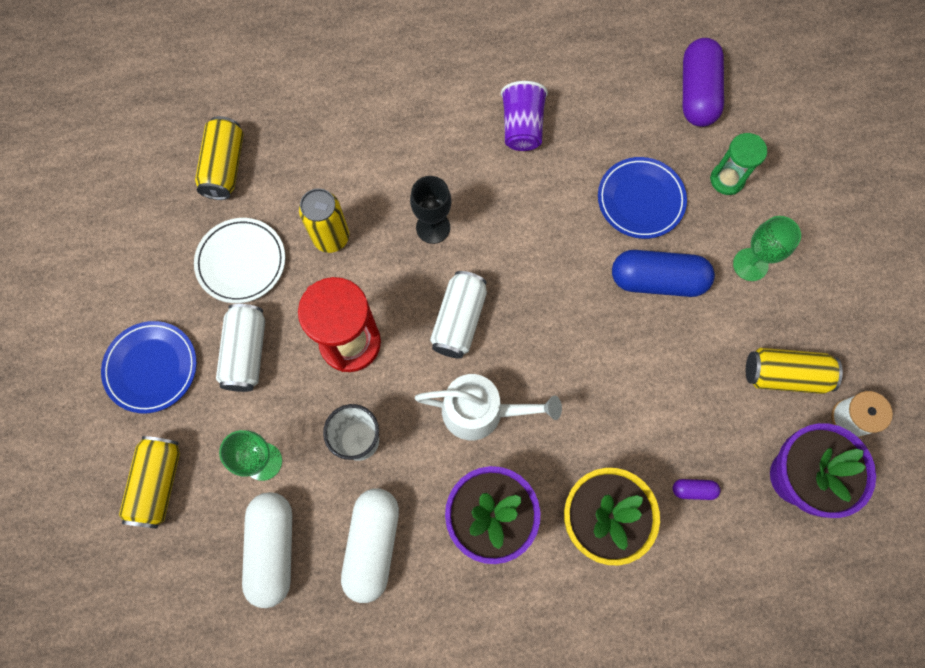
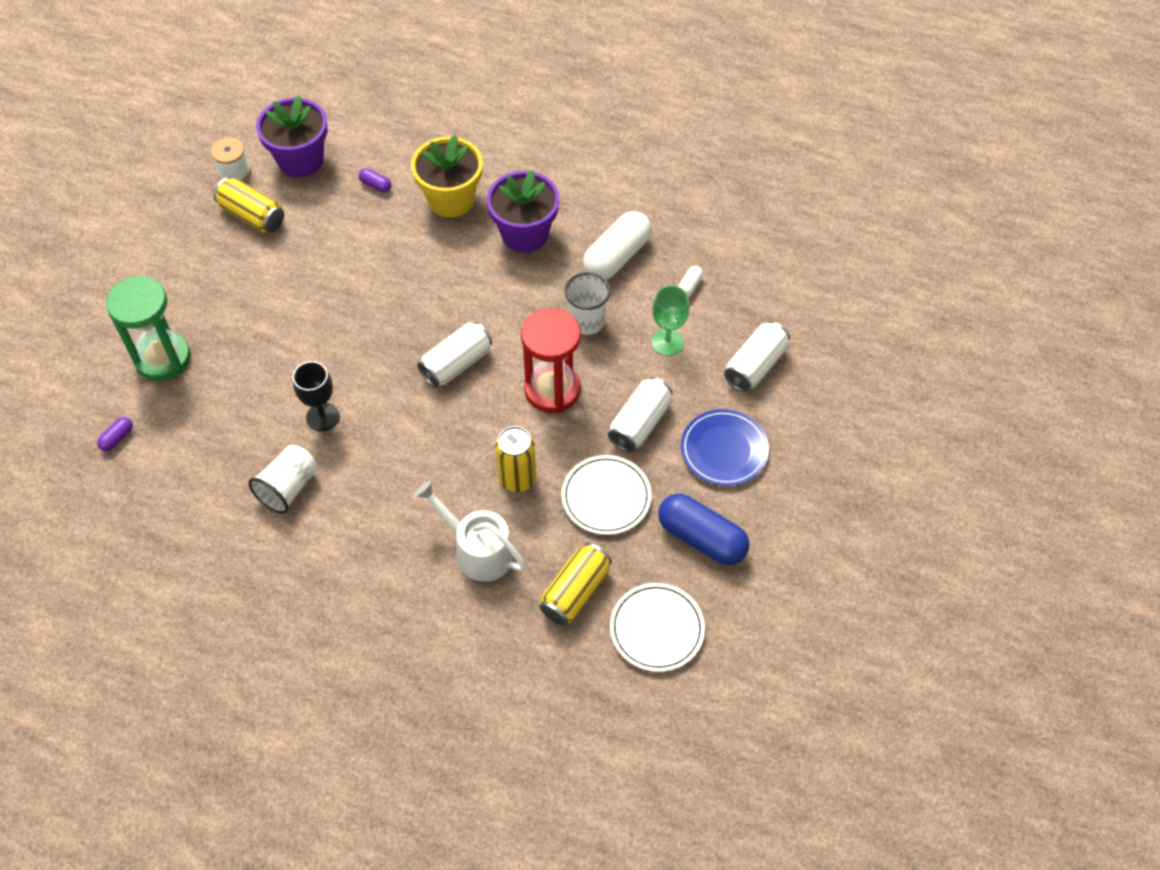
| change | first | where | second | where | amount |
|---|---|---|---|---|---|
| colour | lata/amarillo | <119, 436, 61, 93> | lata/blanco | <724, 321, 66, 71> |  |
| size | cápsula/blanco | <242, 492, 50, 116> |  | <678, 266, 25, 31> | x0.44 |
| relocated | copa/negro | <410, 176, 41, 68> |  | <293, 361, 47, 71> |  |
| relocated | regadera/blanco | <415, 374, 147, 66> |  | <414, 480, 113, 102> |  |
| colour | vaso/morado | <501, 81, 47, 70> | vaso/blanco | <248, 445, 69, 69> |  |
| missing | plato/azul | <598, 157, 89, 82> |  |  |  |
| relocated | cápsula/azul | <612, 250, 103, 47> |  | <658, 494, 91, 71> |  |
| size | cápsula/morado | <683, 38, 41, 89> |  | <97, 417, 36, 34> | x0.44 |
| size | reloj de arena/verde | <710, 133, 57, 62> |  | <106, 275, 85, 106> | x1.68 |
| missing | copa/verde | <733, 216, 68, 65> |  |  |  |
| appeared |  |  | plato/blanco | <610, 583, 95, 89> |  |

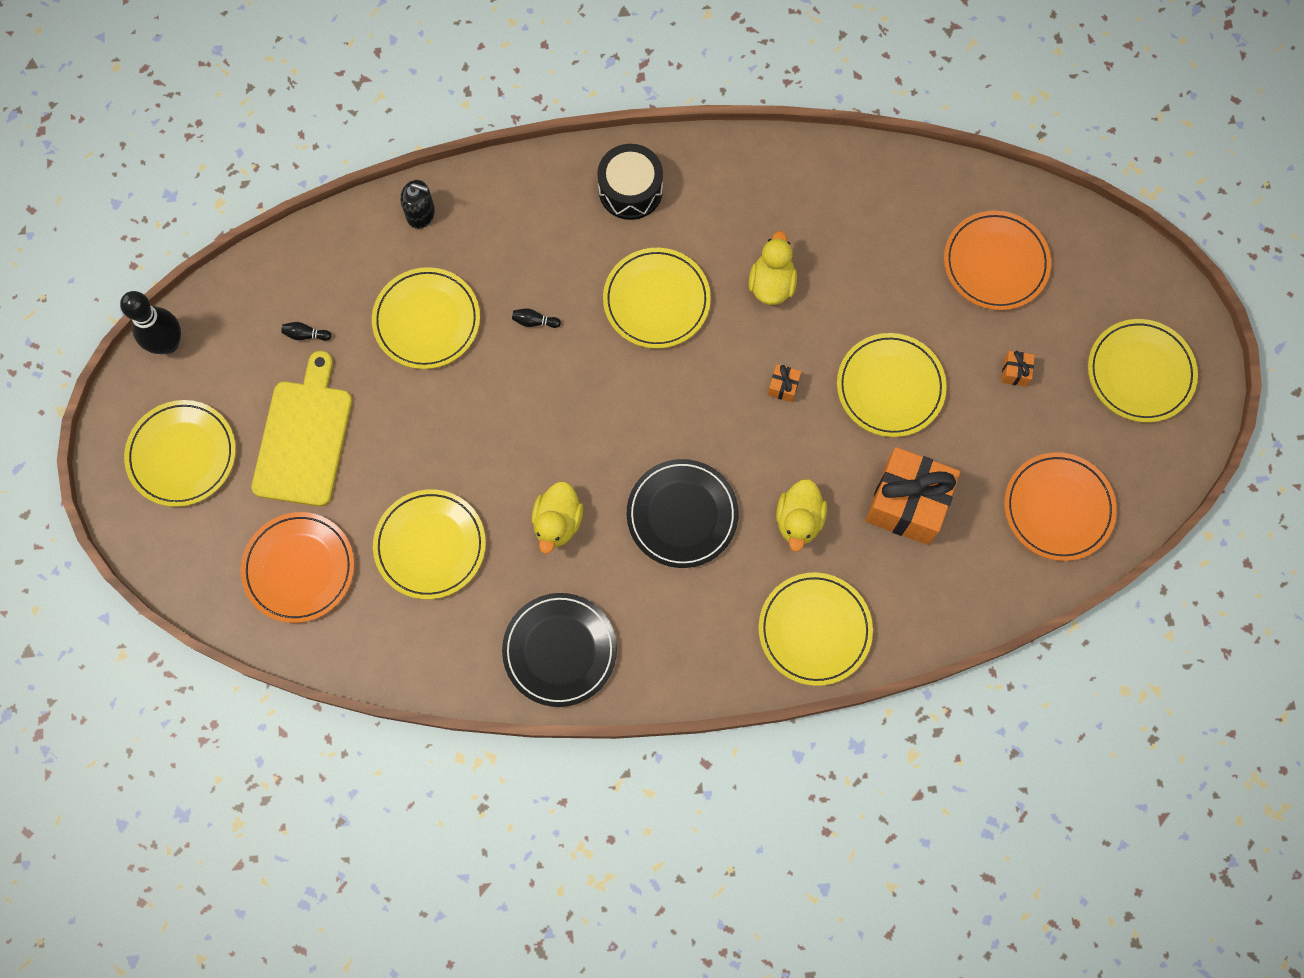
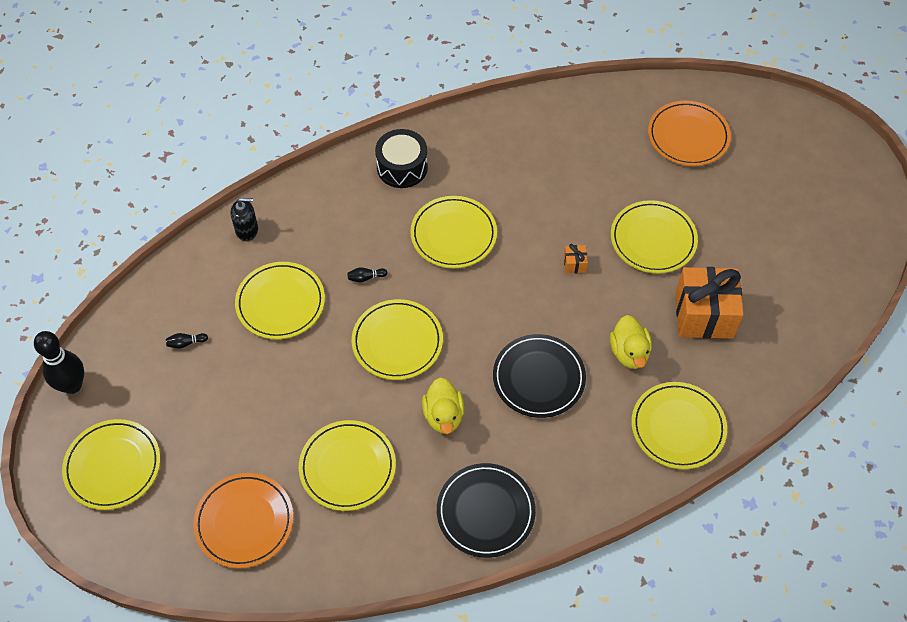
| change | first | where | second | where | amount |
|---|---|---|---|---|---|
| missing | tabla de cortar/amarillo | <252, 351, 100, 156> |  |  |  |
| missing | pato/amarillo | <749, 231, 48, 74> |  |  |  |
| missing | regalo/naranja | <1001, 351, 34, 36> |  |  |  |
| missing | plato/naranja | <1004, 452, 113, 109> |  |  |  |
| relocated | plato/amarillo | <1088, 319, 110, 104> |  | <352, 299, 91, 81> |  |

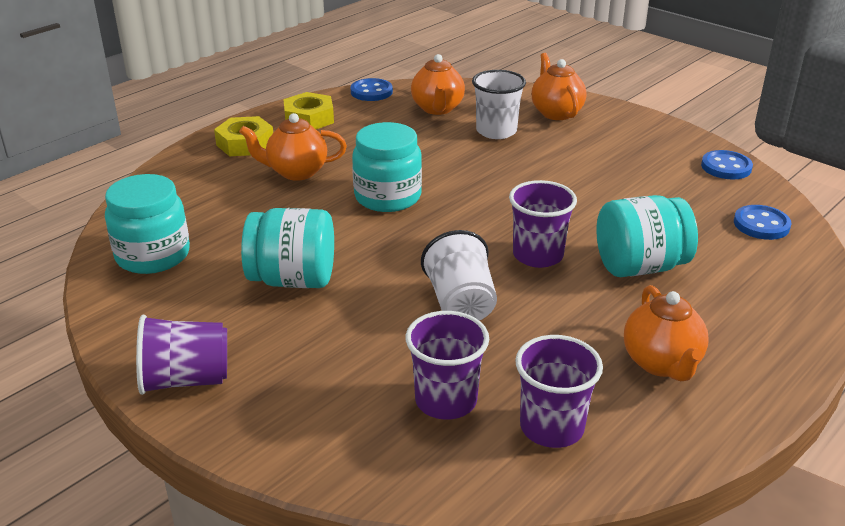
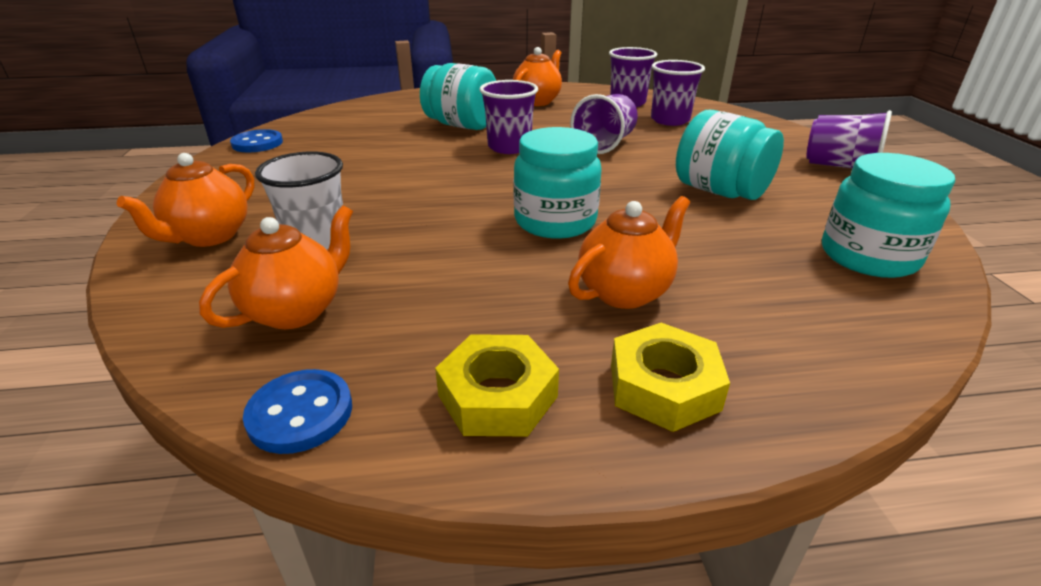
| change | first | where | second | where | amount |
|---|---|---|---|---|---|
| spun | tetera/naranja | <239, 113, 108, 68> |  | <568, 196, 122, 113> | 75 degrees counterclockwise |
| colour | vaso/blanco | <421, 230, 76, 90> | vaso/morado | <570, 94, 68, 60> |  |
| missing | botón/azul | <734, 205, 57, 35> |  |  |  |

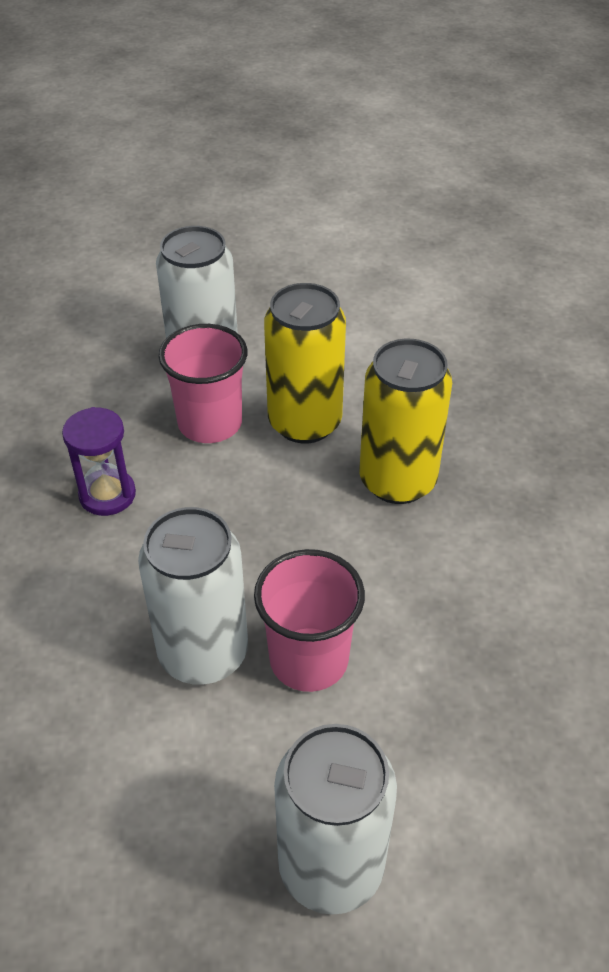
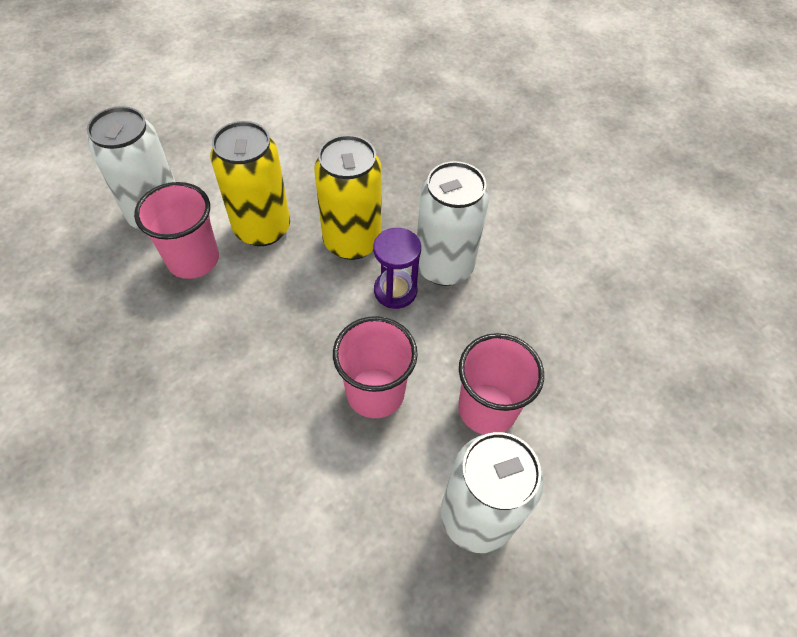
| change | first | where | second | where | amount |
|---|---|---|---|---|---|
| relocated | reloj de arena/morado | <62, 407, 74, 109> |  | <373, 228, 48, 81> |  |
| relocated | lata/blanco | <138, 507, 110, 178> |  | <417, 161, 72, 125> |  |
| appeared |  |  | vaso/rosa | <458, 333, 86, 102> |  |

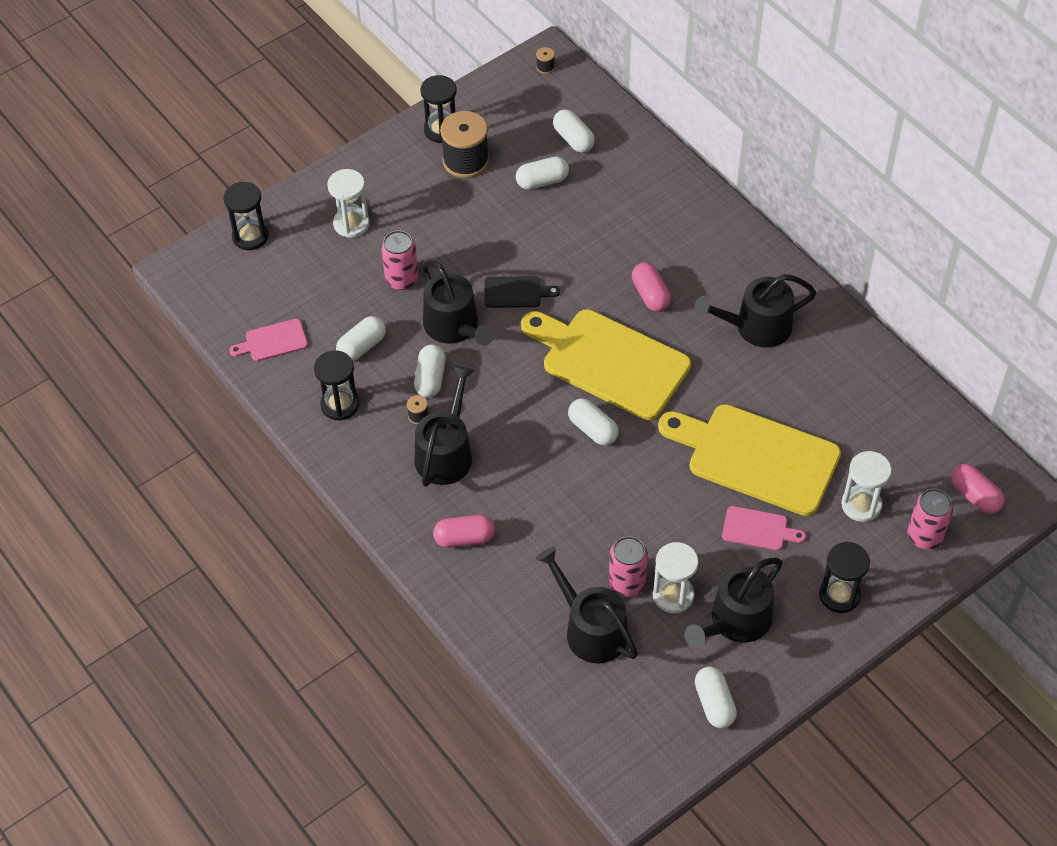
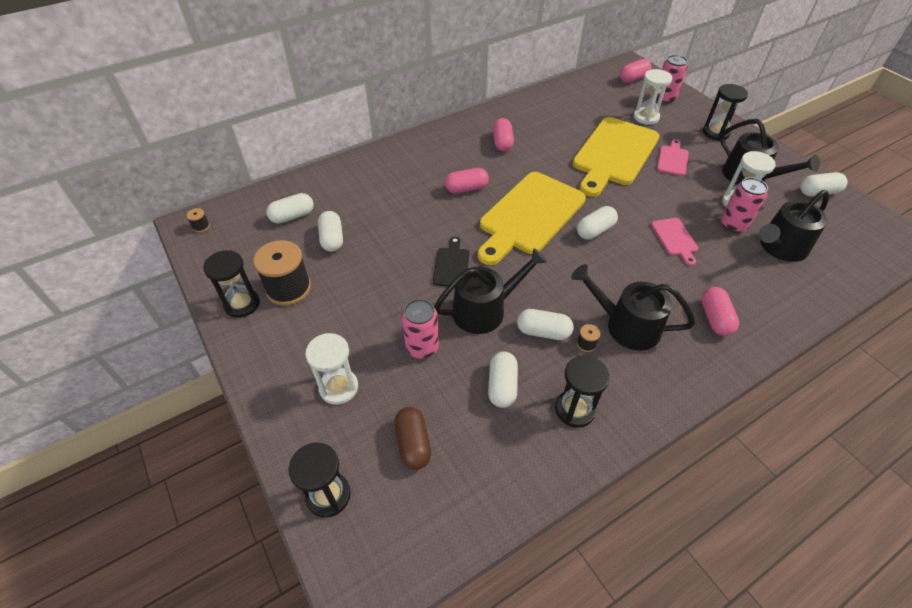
| change | first | where | second | where | amount |
|---|---|---|---|---|---|
| relocated | tabla de cortar/rosa | <229, 319, 79, 42> |  | <651, 218, 47, 48> |  |
| spun | cápsula/blanco | <336, 316, 50, 45> |  | <488, 352, 30, 56> | 45 degrees clockwise |
| exchanged | regadera/negro | <694, 274, 122, 74> | cápsula/rosa | <493, 118, 21, 33> |  |
| appeared |  |  | cápsula/marrón | <395, 407, 36, 63> |  |

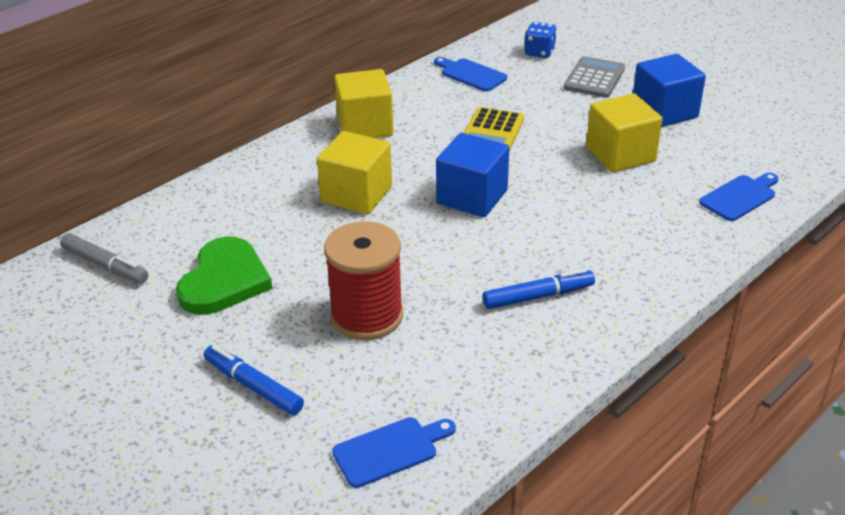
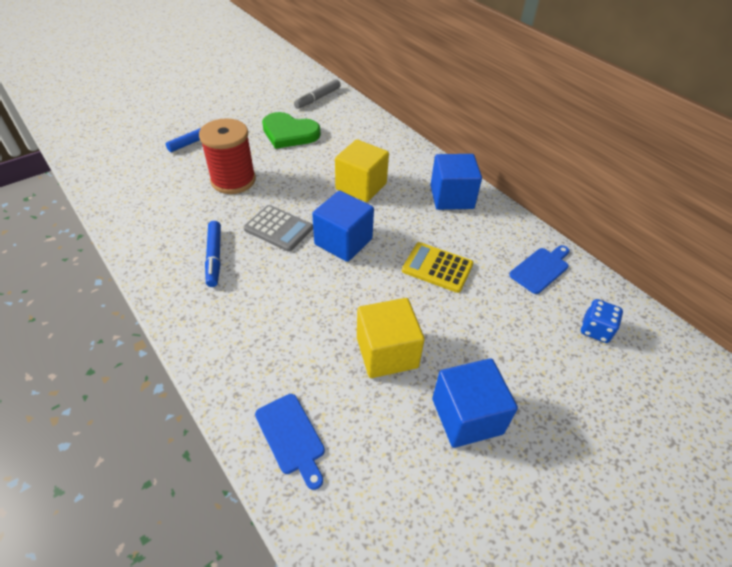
| change | first | where | second | where | amount |
|---|---|---|---|---|---|
| missing | tabla de cortar/azul | <332, 417, 124, 71> |  |  |  |
| colour | cubo/amarillo | <334, 69, 60, 69> | cubo/azul | <430, 154, 52, 56> |  |
| relocated | calculadora/gris | <564, 56, 61, 42> |  | <244, 205, 69, 47> |  |

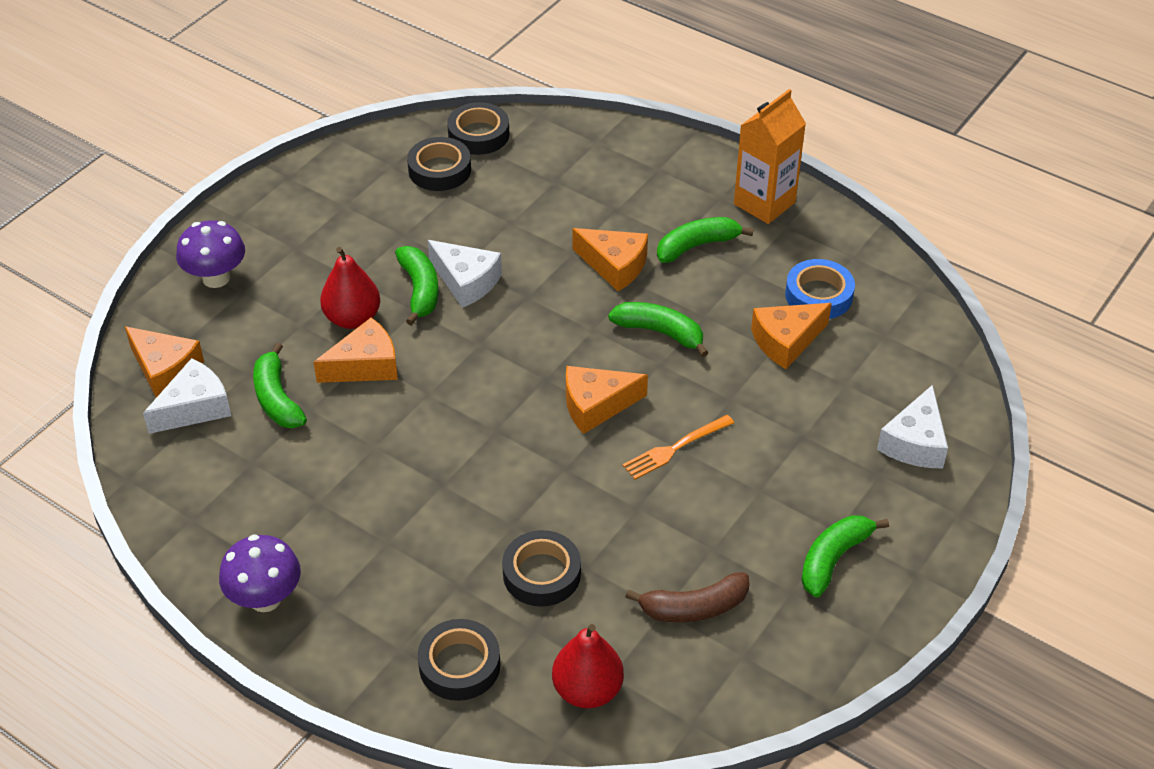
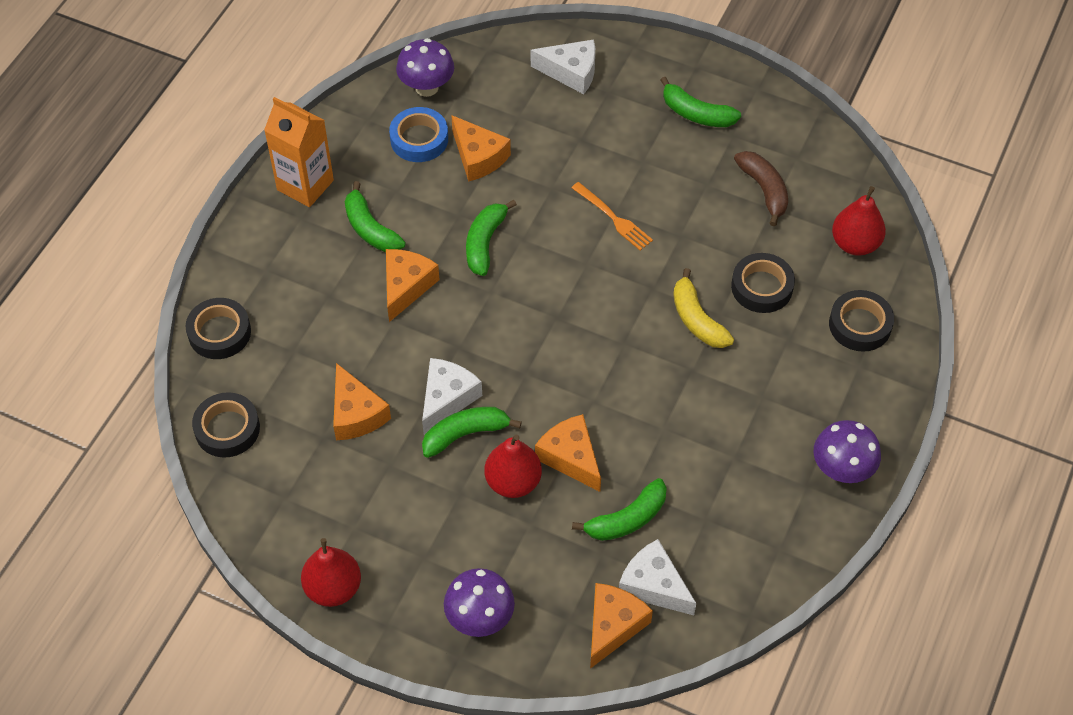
| change | first | where | second | where | amount |
|---|---|---|---|---|---|
| relocated | cinta adhesiva/negro | <407, 137, 64, 54> |  | <185, 298, 66, 61> |  |
| relocated | queso/naranja | <566, 366, 82, 68> |  | <333, 363, 58, 77> |  |
| appeared |  |  | pera/rojo | <301, 538, 60, 69> |  |
| appeared |  |  | seta/morado | <396, 38, 58, 59> |  |
| appeared |  |  | plátano/amarillo | <673, 268, 61, 80> |  |

